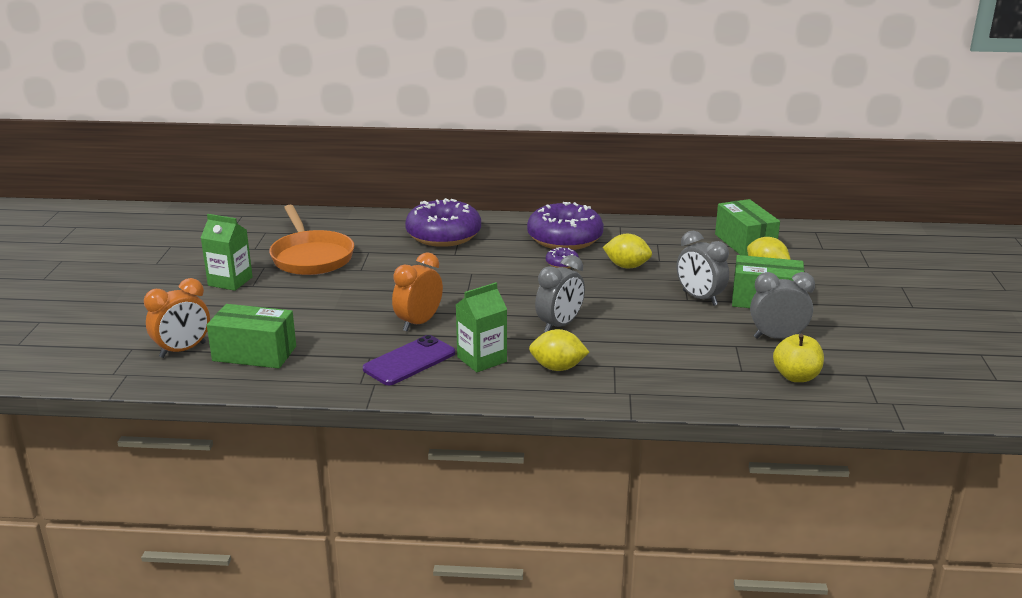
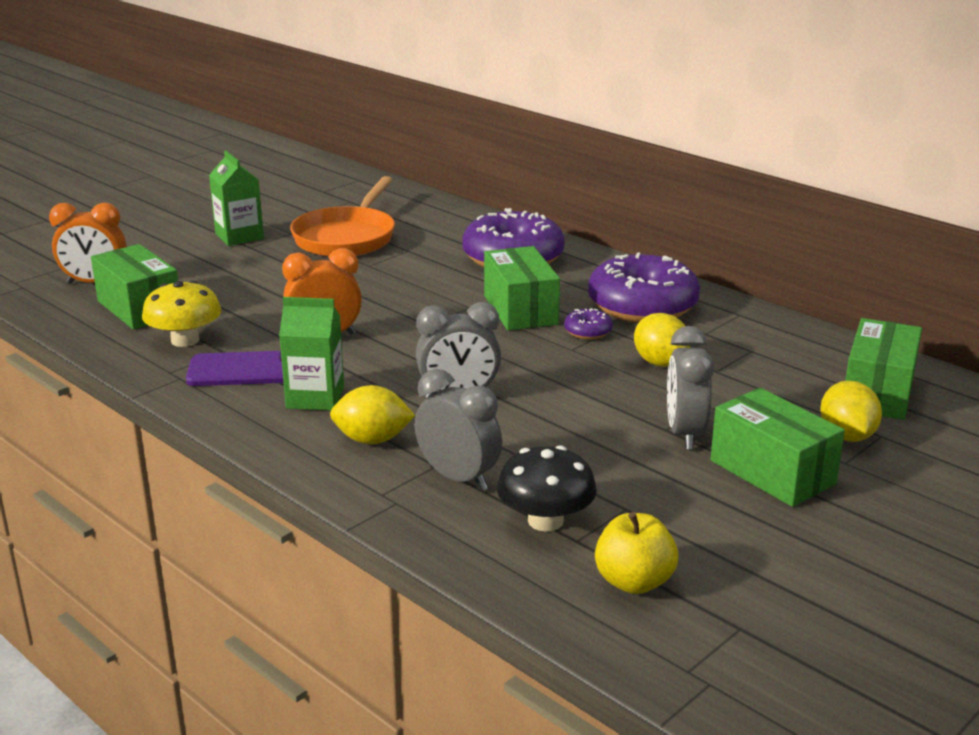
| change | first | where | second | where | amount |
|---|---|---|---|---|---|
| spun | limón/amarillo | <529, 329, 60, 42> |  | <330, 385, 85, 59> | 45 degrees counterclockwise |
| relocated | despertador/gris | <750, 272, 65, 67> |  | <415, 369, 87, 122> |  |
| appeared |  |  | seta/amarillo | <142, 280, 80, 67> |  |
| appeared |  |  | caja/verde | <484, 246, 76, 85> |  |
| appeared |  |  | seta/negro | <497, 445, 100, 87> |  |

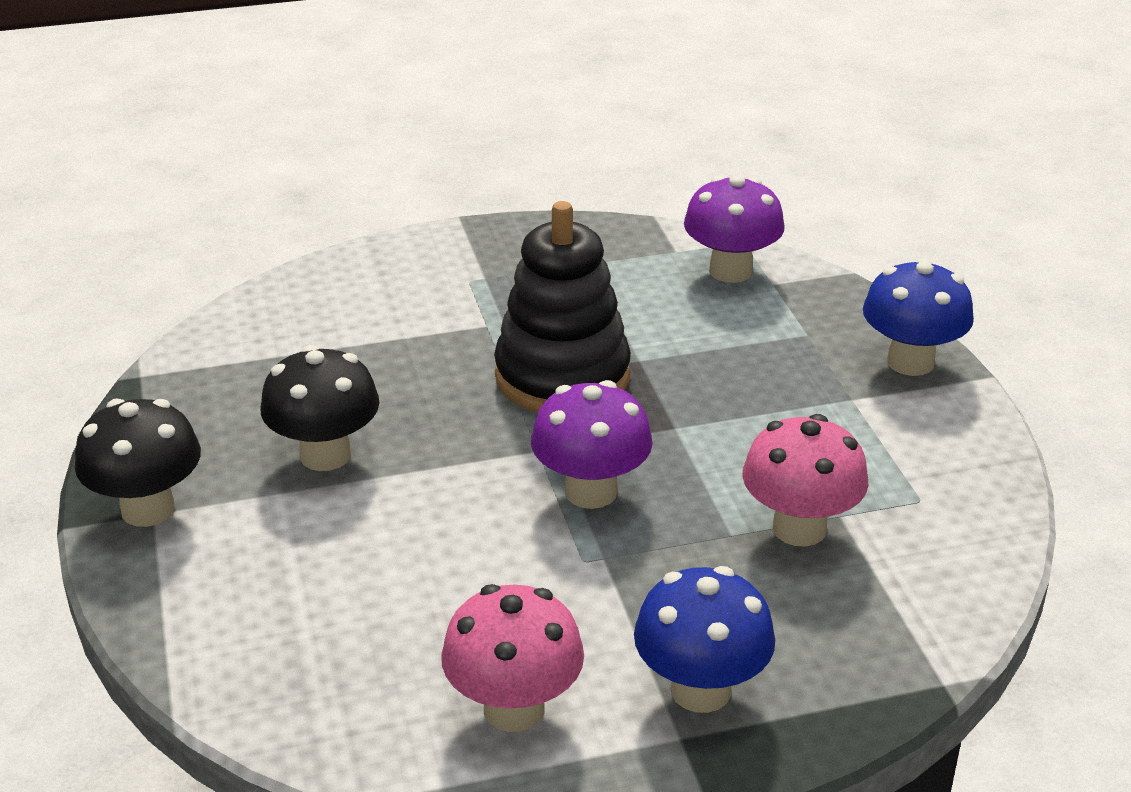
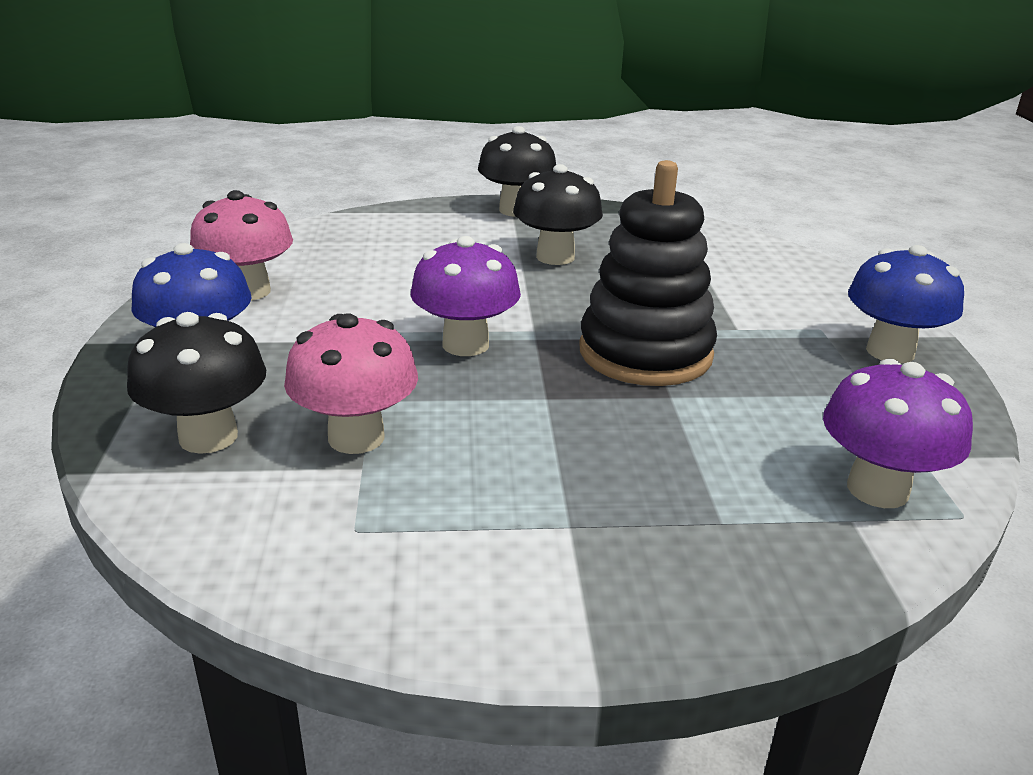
| change | first | where | second | where | amount |
|---|---|---|---|---|---|
| relocated | seta/azul | <863, 258, 111, 118> |  | <848, 245, 116, 119> |  |
| appeared |  |  | seta/negro | <127, 312, 139, 142> |  |

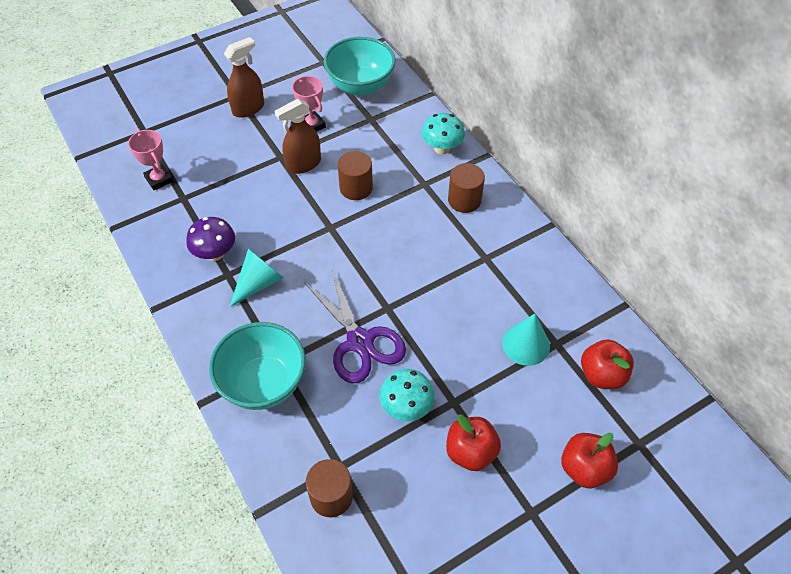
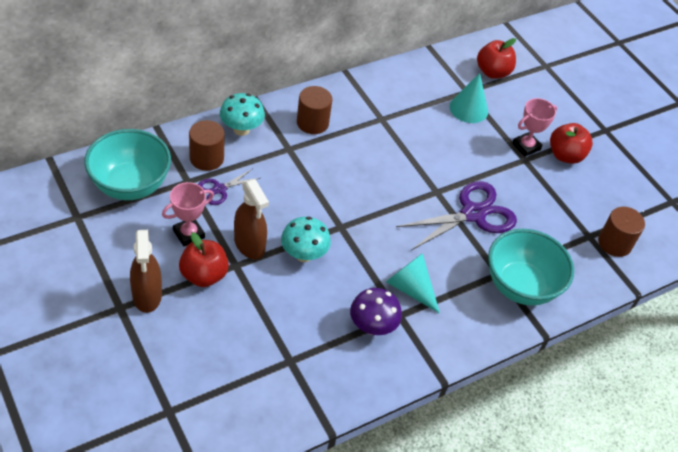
| change | first | where | second | where | amount |
|---|---|---|---|---|---|
| relocated | trofeo/rosa | <128, 130, 45, 61> |  | <512, 98, 45, 59> |  |
| spun | pulverizador/marrón | <224, 37, 40, 81> |  | <130, 230, 32, 83> | 150 degrees counterclockwise |
| relocated | cilindro/marrón | <338, 151, 35, 49> |  | <189, 120, 36, 51> |  |
| relocated | seta/turquesa | <380, 369, 55, 52> |  | <281, 217, 50, 45> |  |
| relocated | manzana/rojo | <561, 433, 57, 55> |  | <179, 232, 50, 55> |  |
| appeared |  |  | tijeras/morado | <198, 169, 62, 36> |  |

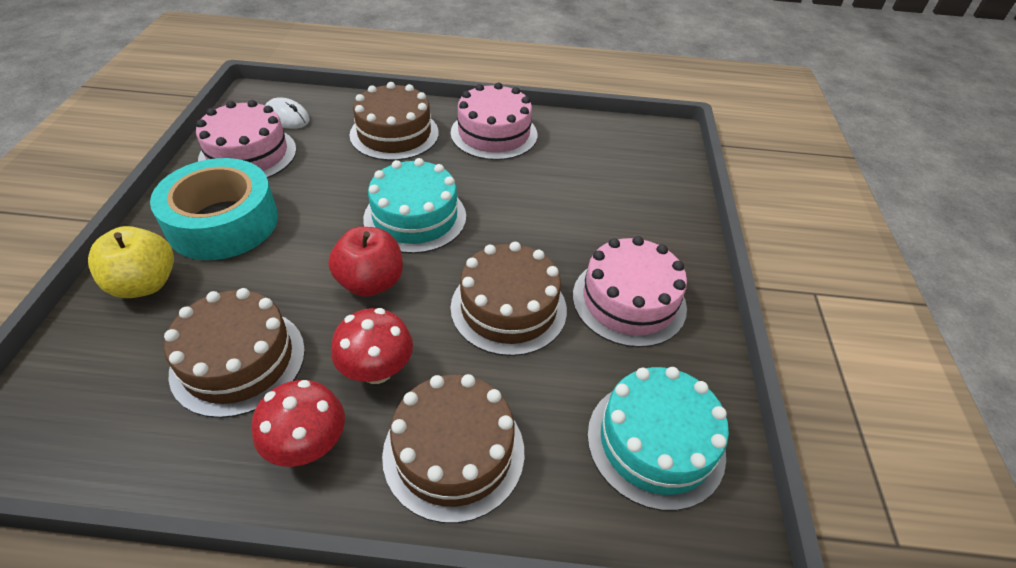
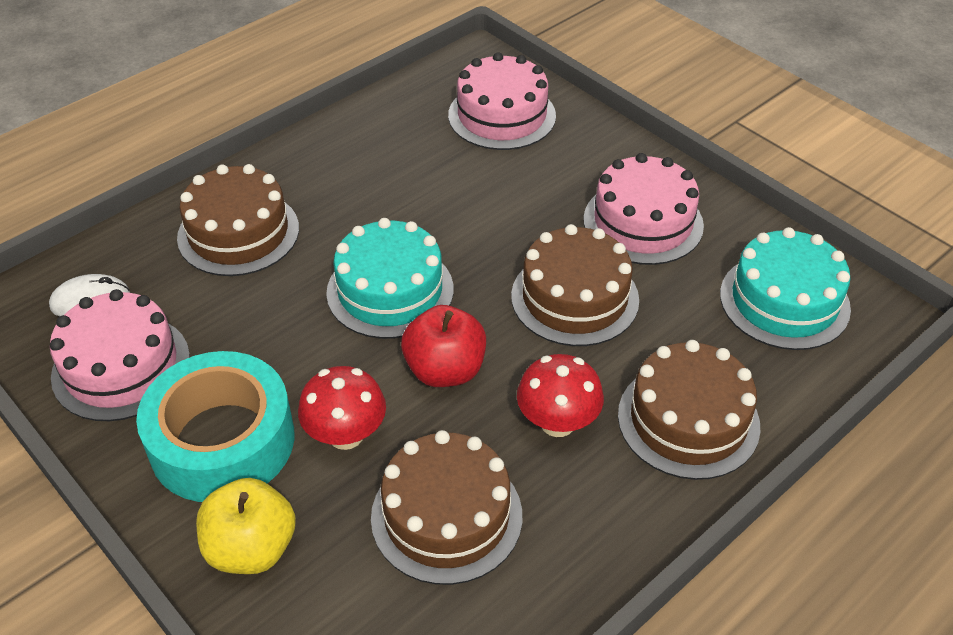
| change | first | where | second | where | amount |
|---|---|---|---|---|---|
| relocated | seta/rojo | <252, 380, 93, 87> |  | <298, 366, 88, 84> |  |
| relocated | tarta/rosa | <451, 83, 86, 77> |  | <448, 52, 108, 98> |  |

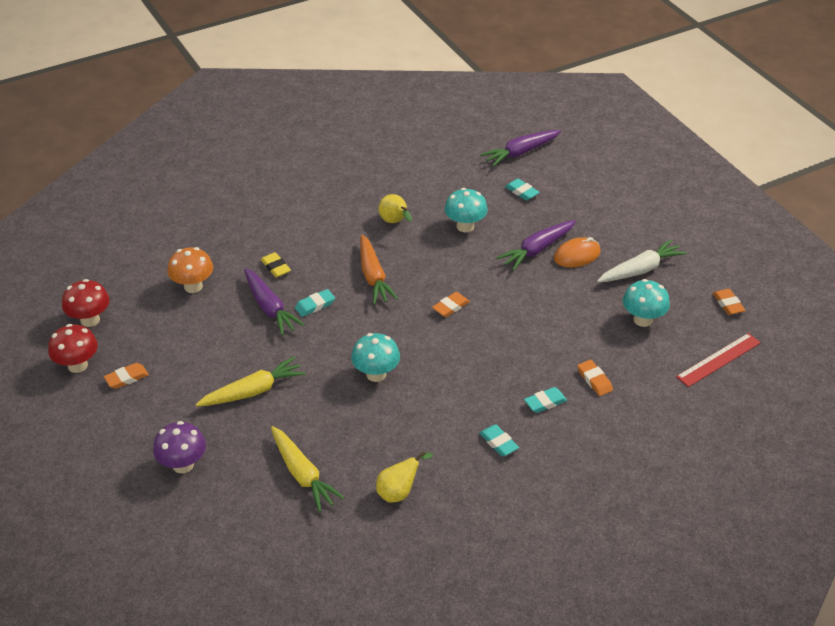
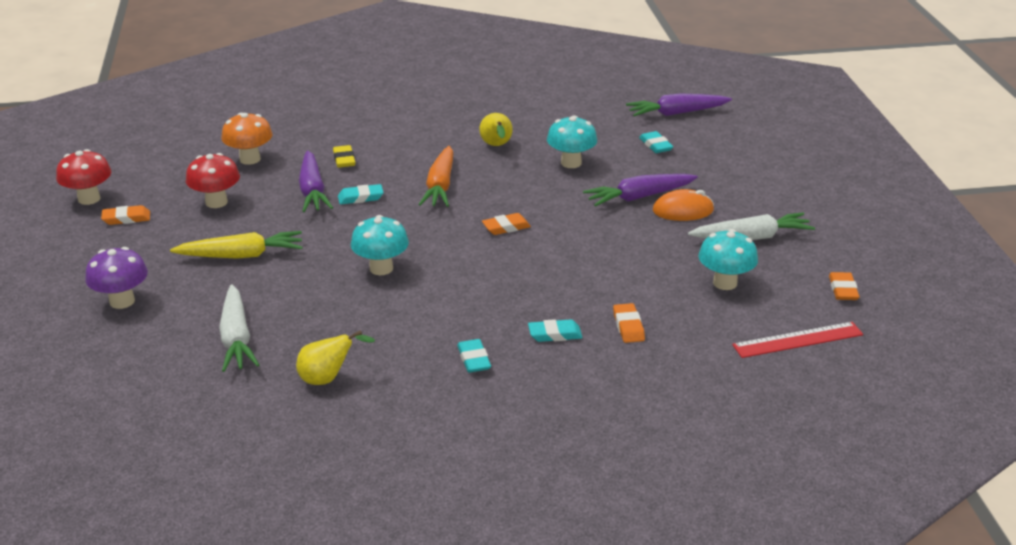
| change | first | where | second | where | amount |
|---|---|---|---|---|---|
| relocated | seta/rojo | <62, 279, 48, 48> |  | <186, 153, 54, 55> |  |
| colour | zanahoria/amarillo | <271, 426, 74, 86> | zanahoria/blanco | <219, 285, 40, 87> |  |

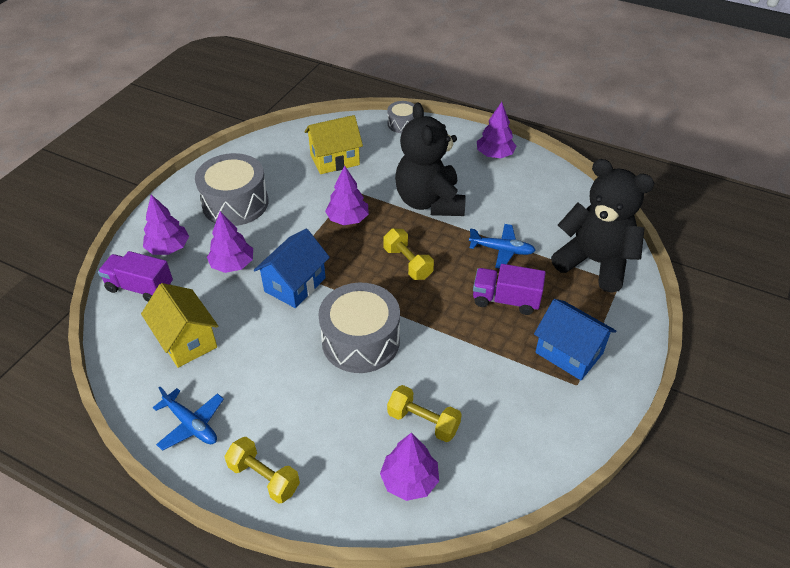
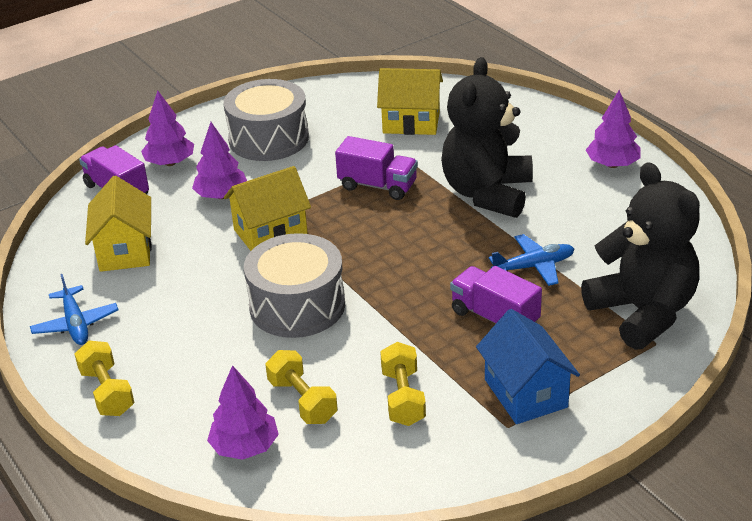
| change | first | where | second | where | amount |
|---|---|---|---|---|---|
| colour | casa/azul | <254, 229, 76, 79> | casa/amarillo | <224, 166, 87, 85> |  |
| exchanged | árbol/morado | <325, 165, 44, 60> | camión/morado | <335, 136, 83, 64> |  |
| relocated | mancuerna/amarillo | <383, 229, 51, 51> |  | <380, 342, 46, 84> |  |
| missing | tambor/gris | <387, 101, 28, 32> |  |  |  |
| spun | avión/azul | <469, 224, 67, 45> |  | <489, 234, 85, 52> | 60 degrees counterclockwise |

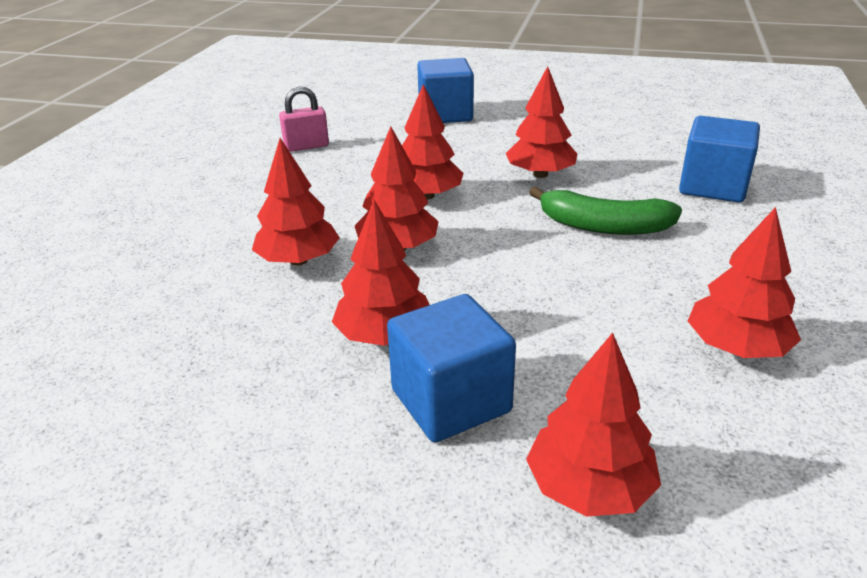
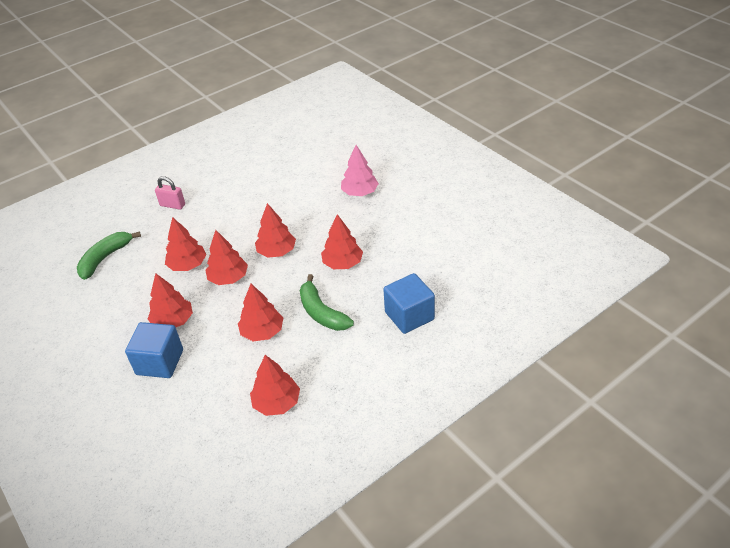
| change | first | where | second | where | amount |
|---|---|---|---|---|---|
| relocated | candado/rosa | <279, 87, 50, 65> |  | <155, 176, 30, 34> |  |
| exchanged | cubo/azul | <417, 58, 57, 65> | árbol/rosa | <341, 145, 38, 51> |  |
| relocated | árbol/rojo | <526, 333, 135, 184> |  | <238, 284, 45, 57> |  |
| appeared |  |  | plátano/verde | <77, 231, 64, 49> |  |

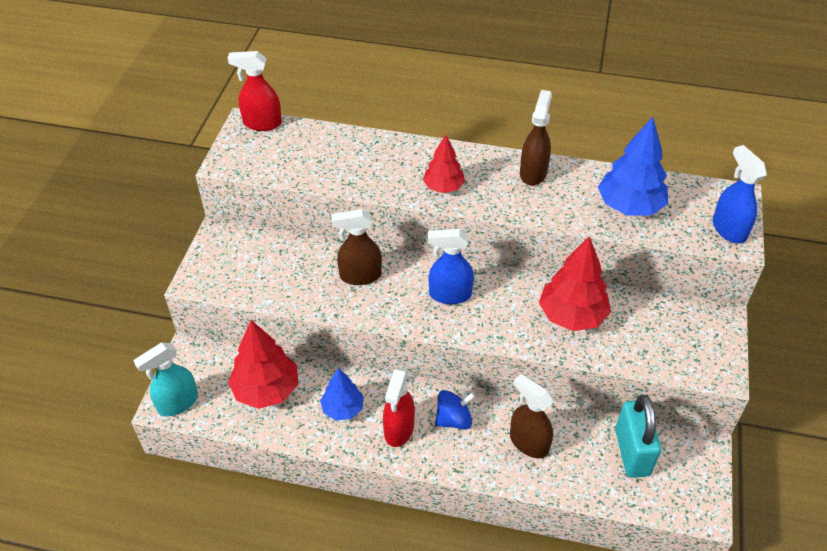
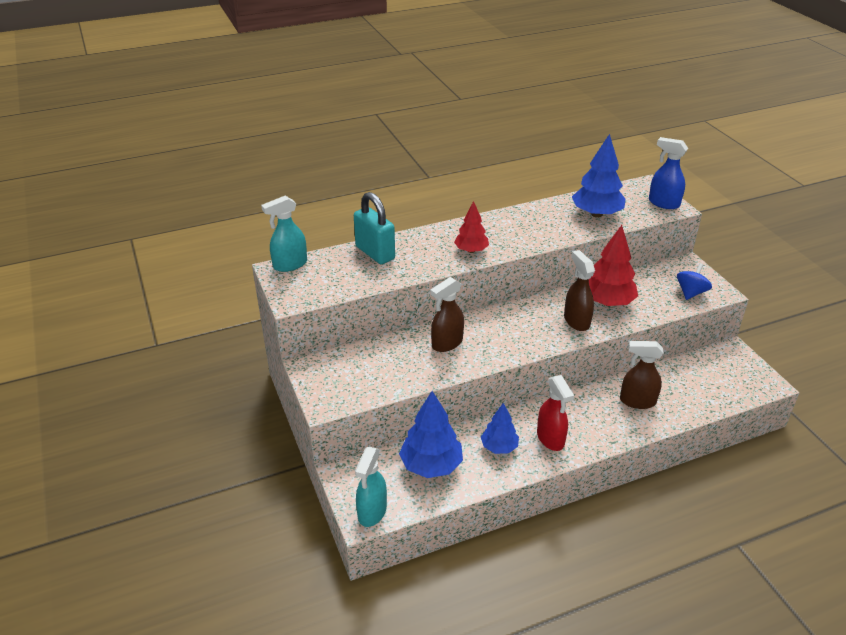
| change | first | where | second | where | amount |
|---|---|---|---|---|---|
| colour | pulverizador/rojo | <228, 51, 54, 80> | pulverizador/turquesa | <261, 196, 46, 76> |  |
| colour | árbol/rojo | <228, 320, 70, 89> | árbol/azul | <399, 391, 64, 87> |  |
| missing | pulverizador/azul | <428, 229, 46, 75> |  |  |  |
| relocated | peonza/azul | <435, 390, 40, 40> |  | <677, 263, 35, 37> |  |
| relocated | pulverizador/marrón | <520, 90, 32, 96> |  | <564, 250, 31, 81> |  |
| relocated | candado/turquesa | <615, 395, 46, 83> |  | <354, 192, 41, 72> |  |

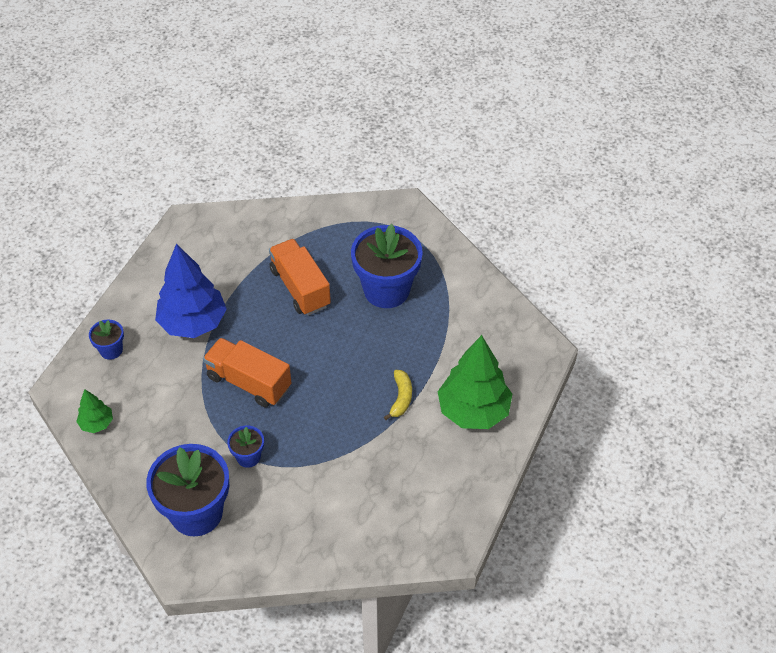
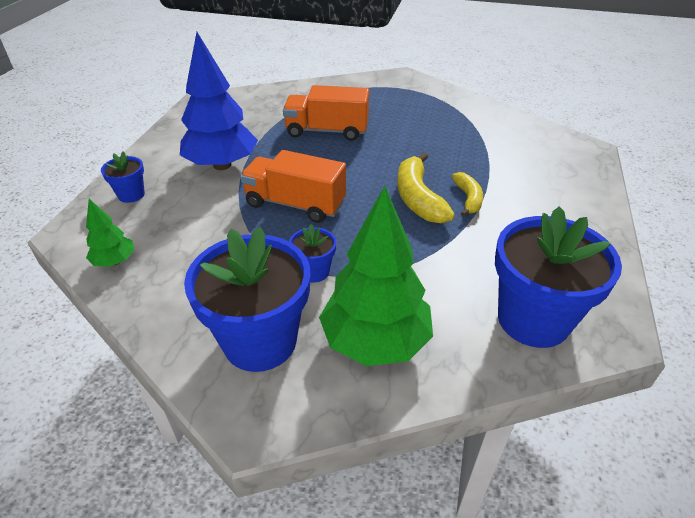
| change | first | where | second | where | amount |
|---|---|---|---|---|---|
| spun | camión/naranja | <269, 239, 62, 76> |  | <283, 85, 86, 56> | 45 degrees counterclockwise |
| relocated | maceta/azul | <351, 224, 72, 84> |  | <495, 207, 127, 141> |  |
| relocated | árbol/verde | <438, 335, 74, 94> |  | <319, 186, 114, 180> |  |
| appeared |  |  | plátano/amarillo | <397, 152, 58, 71> |  |

